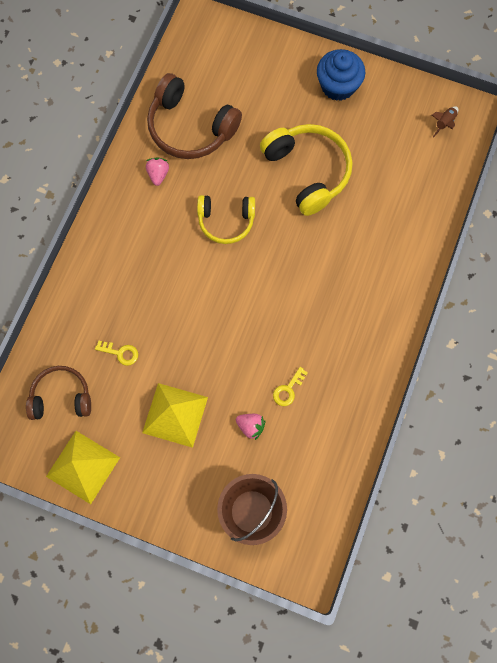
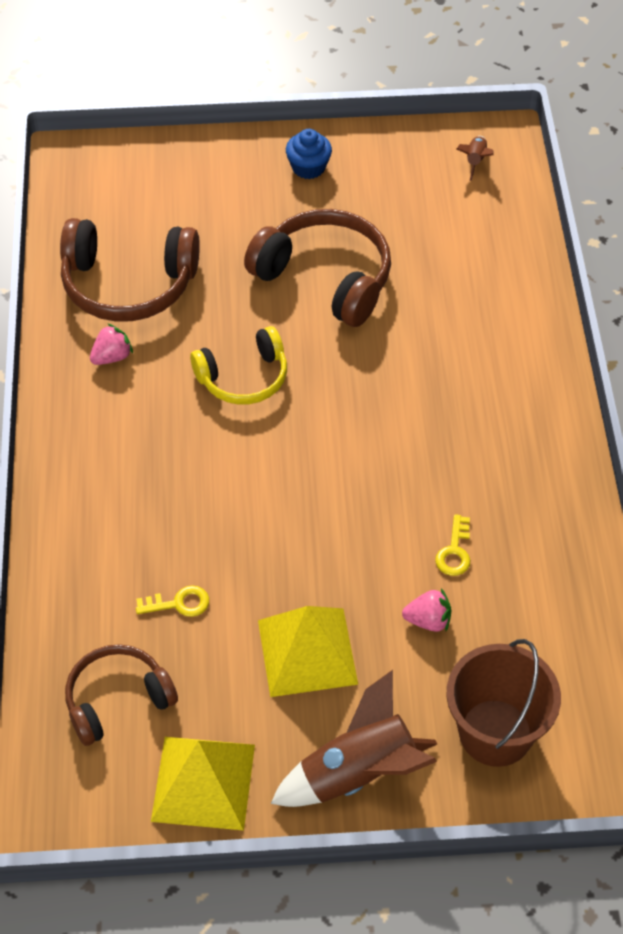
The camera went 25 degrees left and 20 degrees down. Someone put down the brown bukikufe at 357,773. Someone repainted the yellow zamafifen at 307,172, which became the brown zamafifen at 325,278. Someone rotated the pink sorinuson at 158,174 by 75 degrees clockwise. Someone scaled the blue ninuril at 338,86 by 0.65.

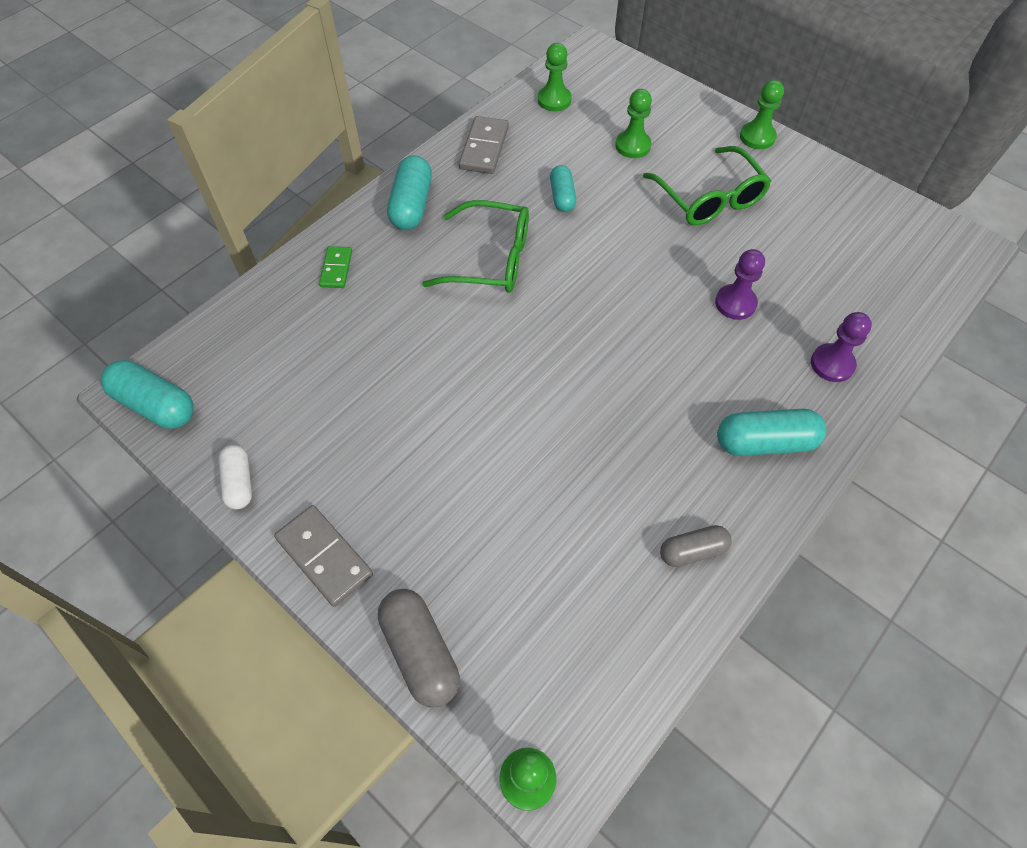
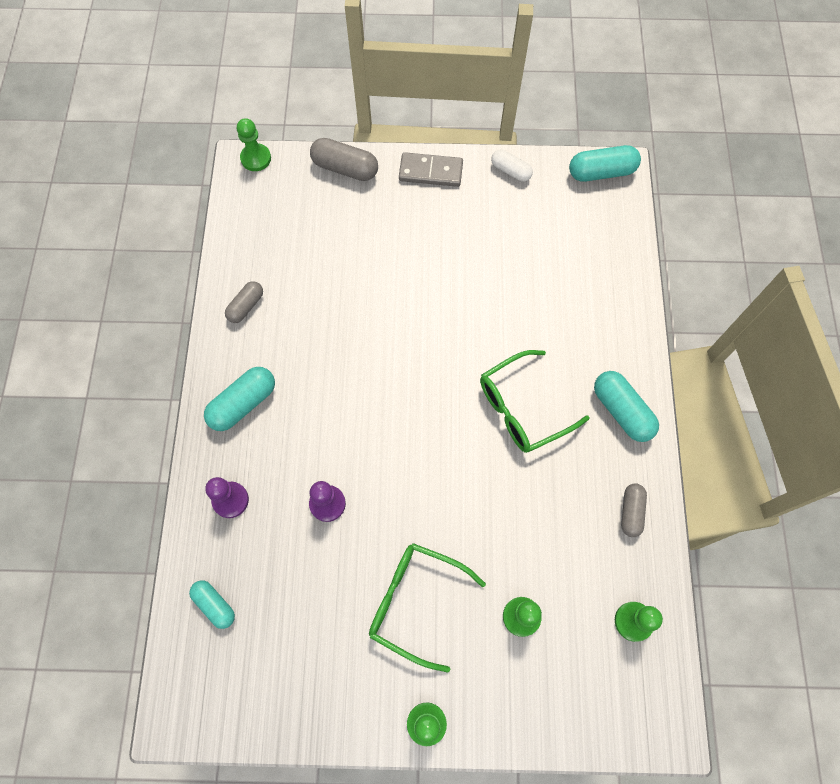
The camera went 140 degrees right and 10 degrees up. Someone took away the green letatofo at 336,269. Someone carried the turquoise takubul from 562,197 to 215,605. Someone swapped the grey letatofo at 484,148 for the grey takubul at 631,512.

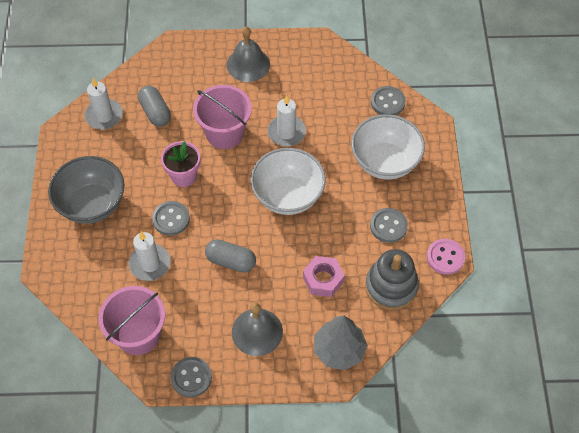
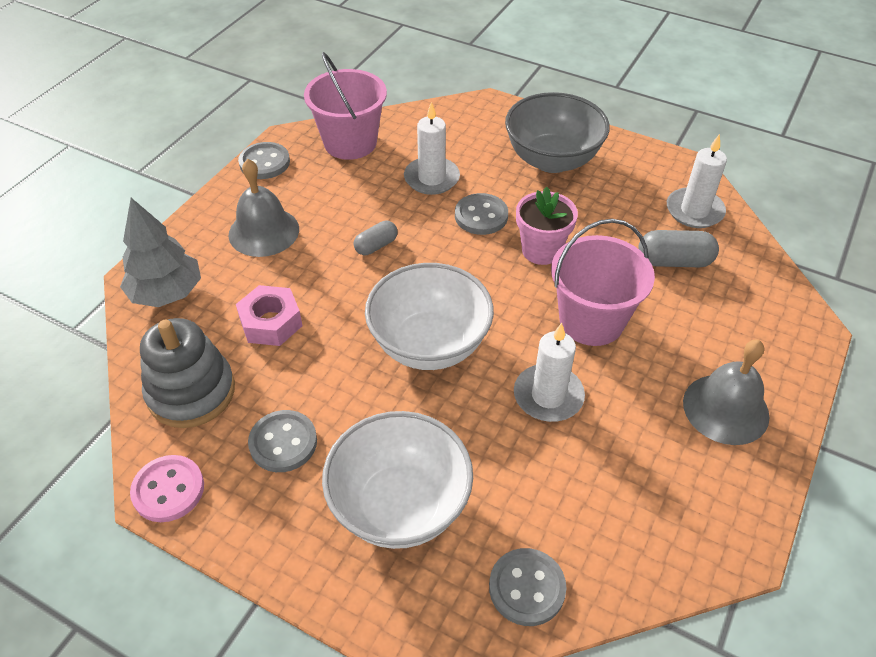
The camera went 120 degrees right and 10 degrees down. Someone scaled the grey takubul at 231,261 by 0.64.

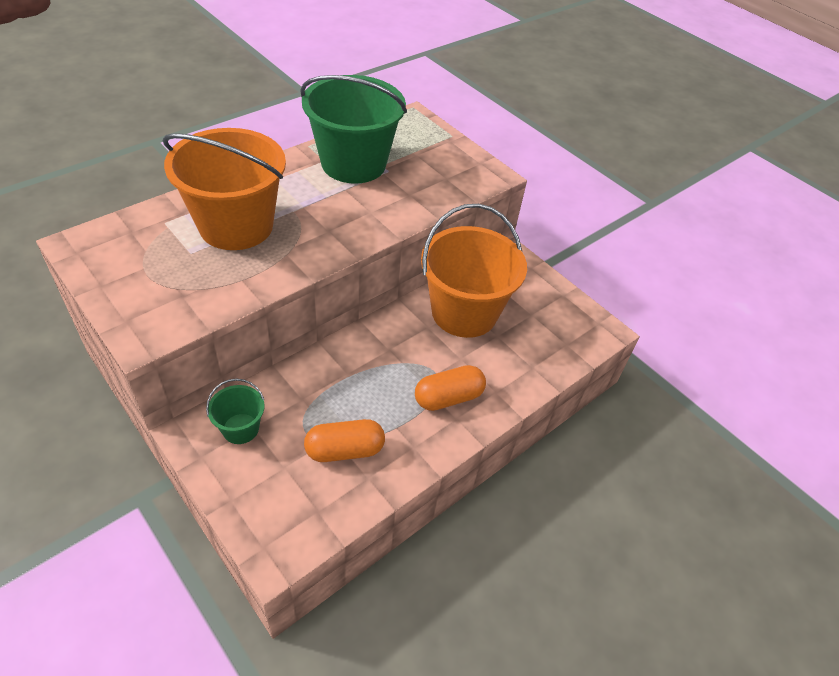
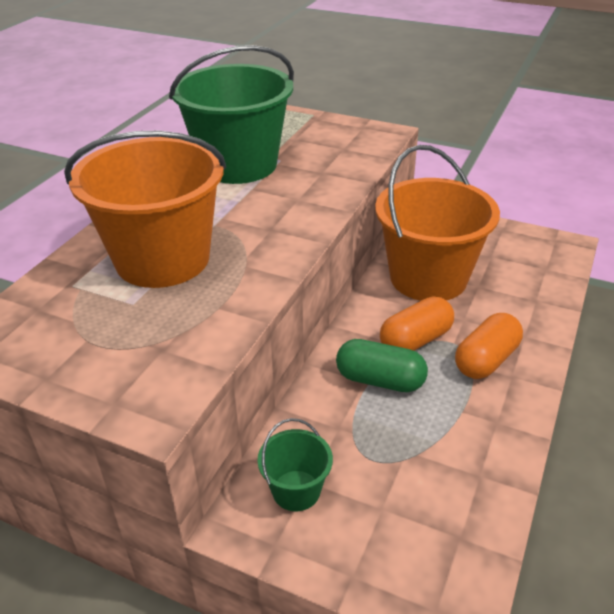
The camera went 20 degrees left and 10 degrees down. Someone put down the green takubul at 380,380. Someone carried the orange takubul from 345,450 to 415,340.

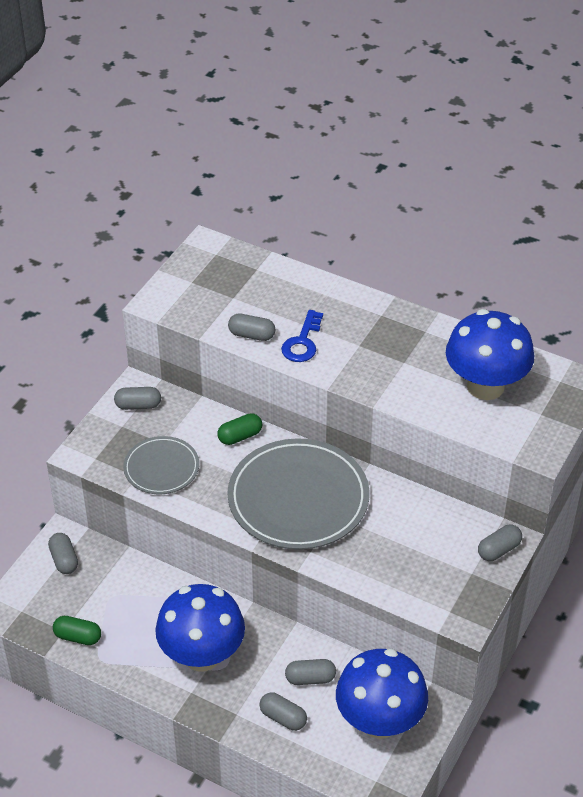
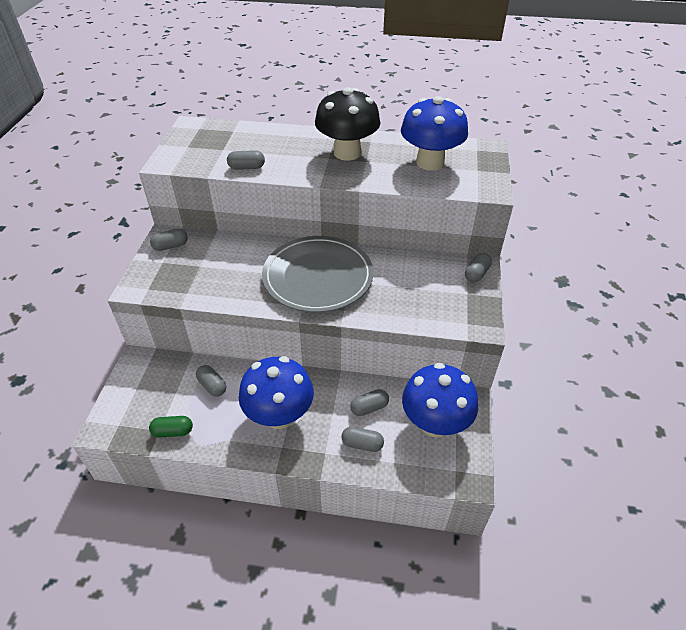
The camera went 20 degrees left and 0 degrees up. Someone took away the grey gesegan at 161,468. Someone took away the green takubul at 240,436. Someone took away the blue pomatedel at 302,342. Someone put down the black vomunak at 347,153. Someone carried the grey takubul from 64,560 to 212,386.

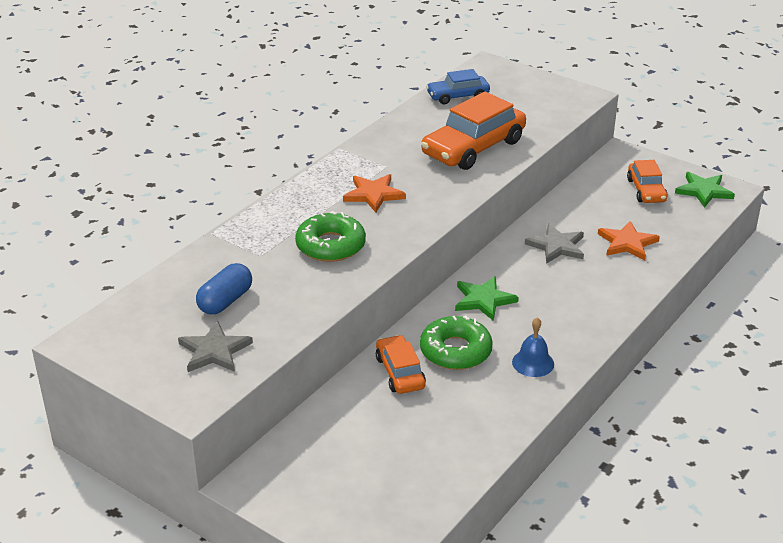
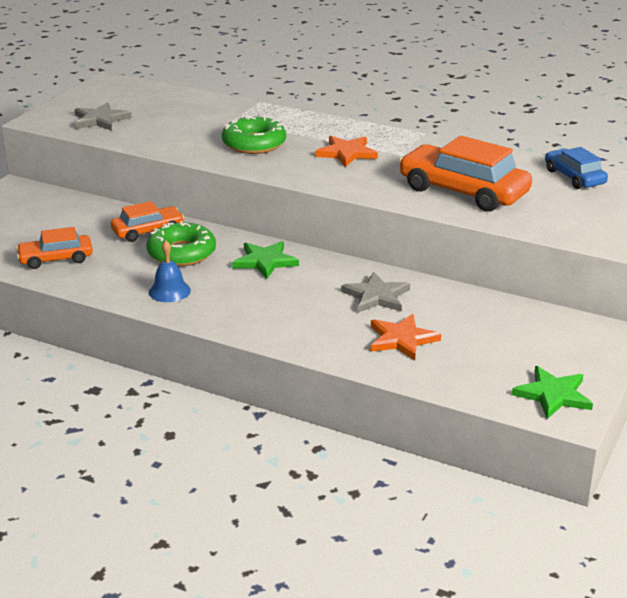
The camera went 80 degrees right and 5 degrees down. Someone took away the blue takubul at 225,301. Someone carried the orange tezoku from 646,190 to 56,259.

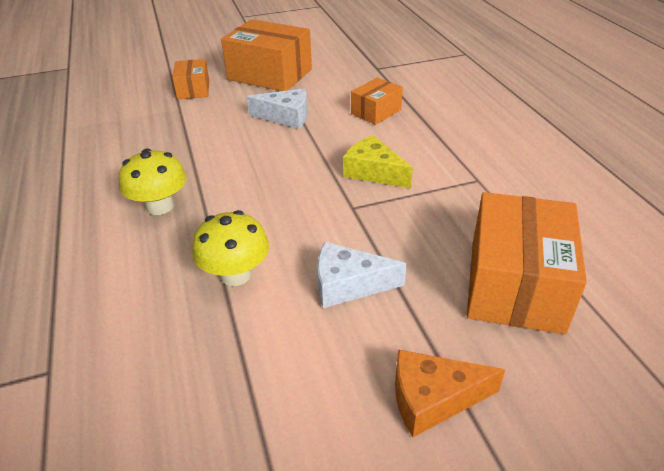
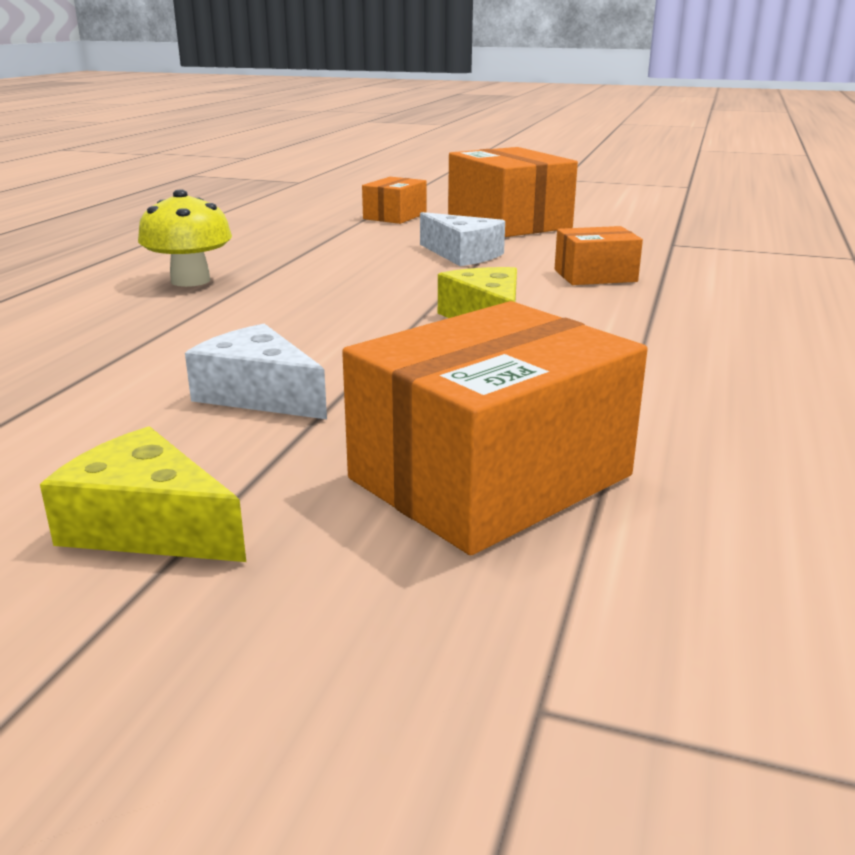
The camera went 35 degrees right and 15 degrees down. Someone took away the yellow vomunak at 235,274. Someone repainted the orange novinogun at 433,399, which became the yellow novinogun at 148,526.

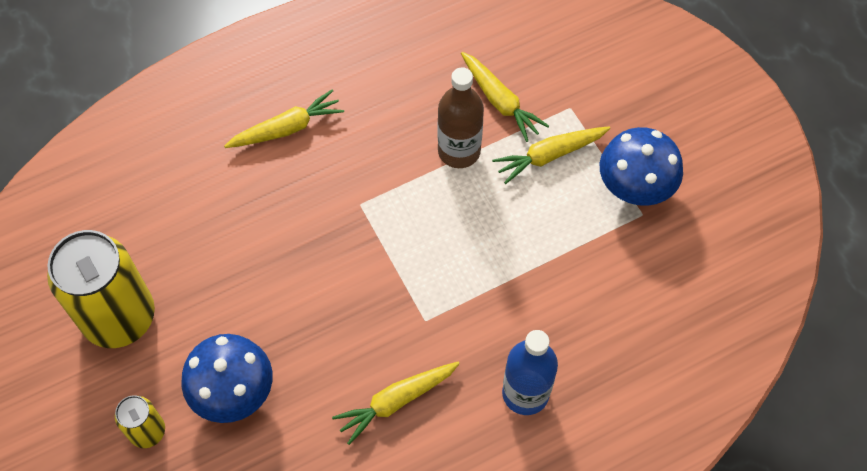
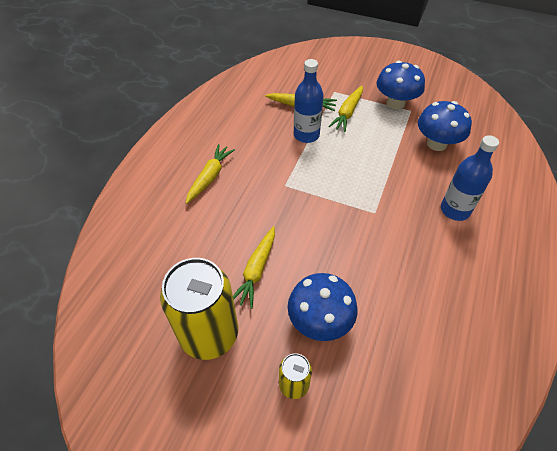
The camera went 40 degrees left and 10 degrees down. Someone put down the blue vomunak at 437,143. Someone carried the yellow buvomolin from 396,401 to 256,270. Someone repainted the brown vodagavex at 459,151, which became the blue vodagavex at 306,135.

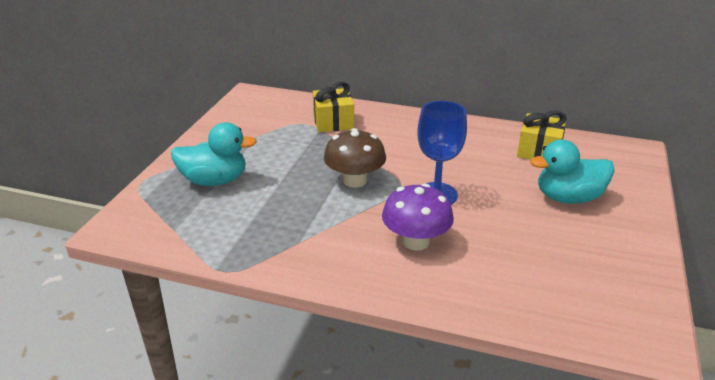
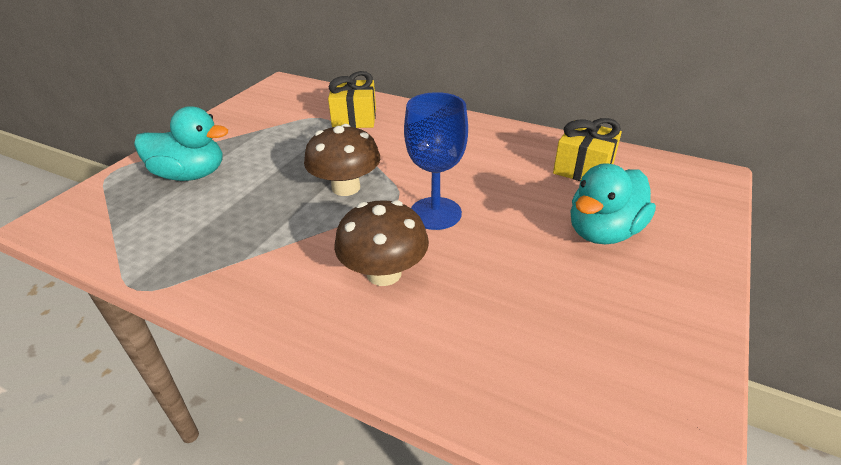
The camera went 10 degrees right and 5 degrees up. Someone repainted the purple vomunak at 416,241, which became the brown vomunak at 384,273. Someone rotated the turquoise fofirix at 568,198 by 45 degrees counterclockwise.

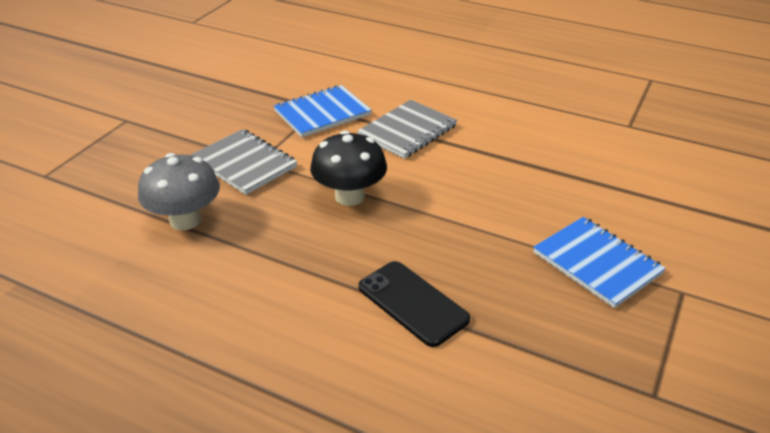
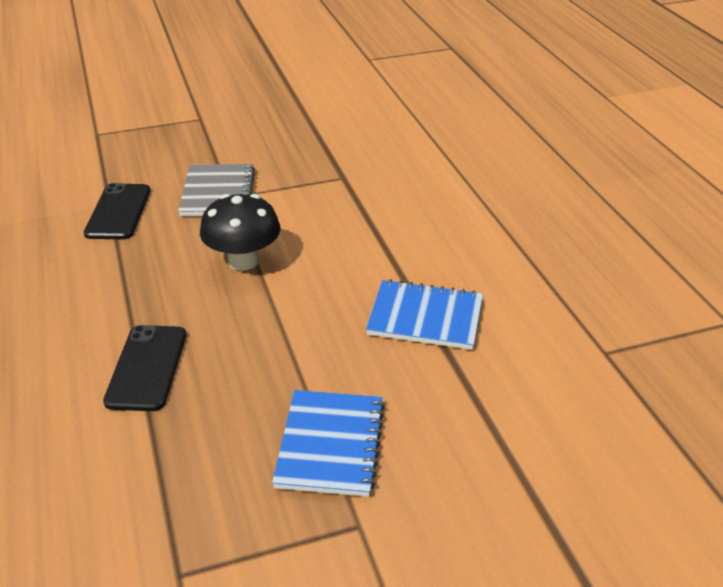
The camera went 45 degrees right and 0 degrees up. Someone took away the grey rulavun at 408,131. Someone carried the blue rulavun from 322,113 to 425,317. Someone swapped the grey vomunak at 185,220 for the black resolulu at 118,212.

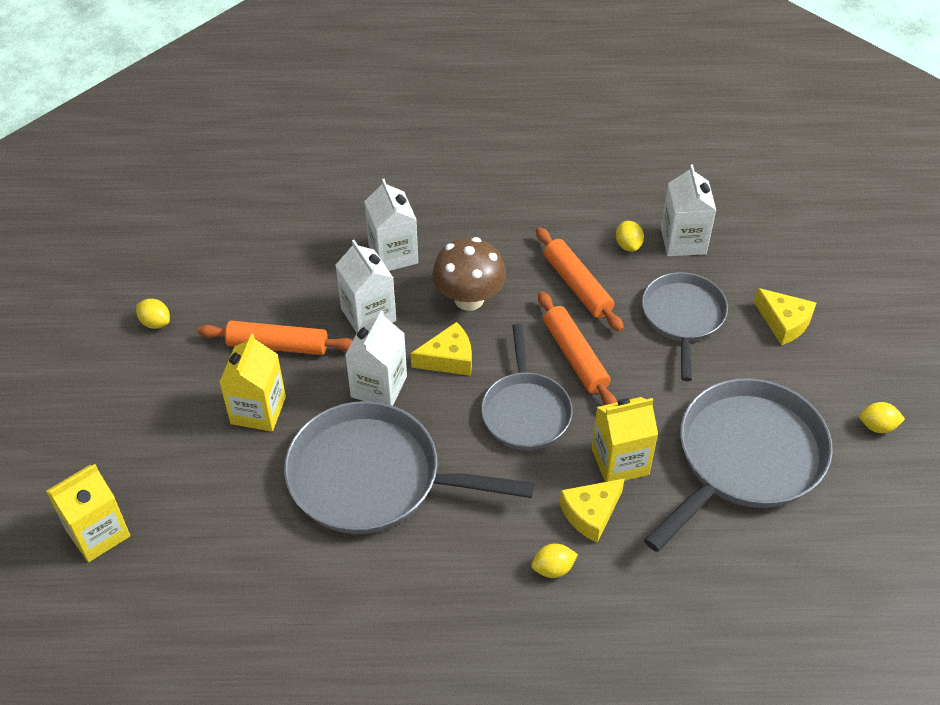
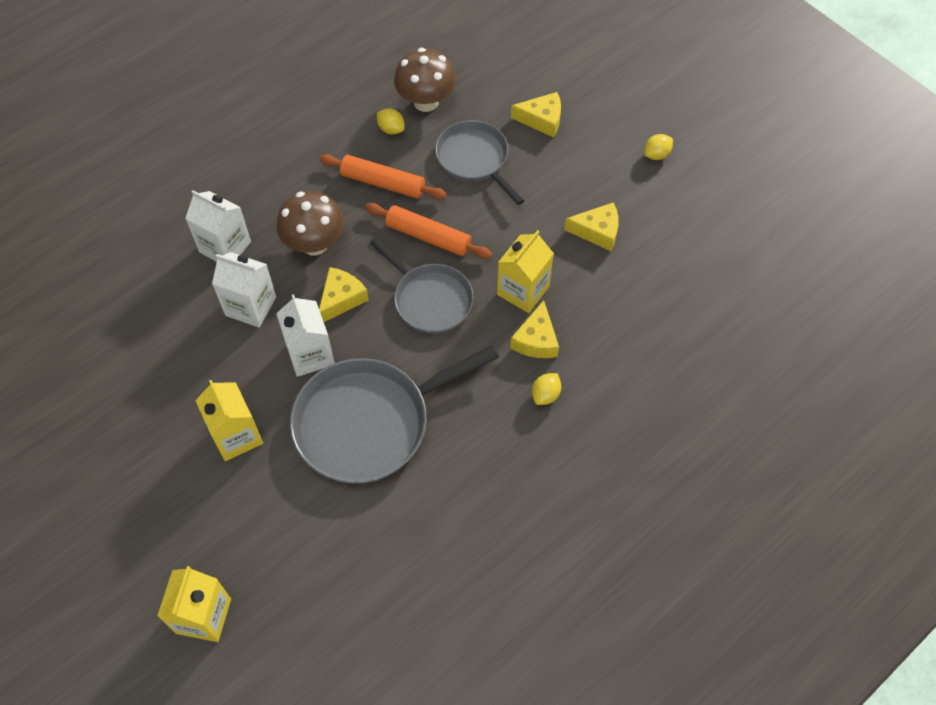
The camera went 40 degrees left and 10 degrees up. Someone took away the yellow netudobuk at 155,322. Someone took away the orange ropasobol at 277,346. Someone swapped the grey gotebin at 745,457 for the yellow novinogun at 597,231. Someone swapped the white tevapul at 683,241 for the brown vomunak at 426,102.

